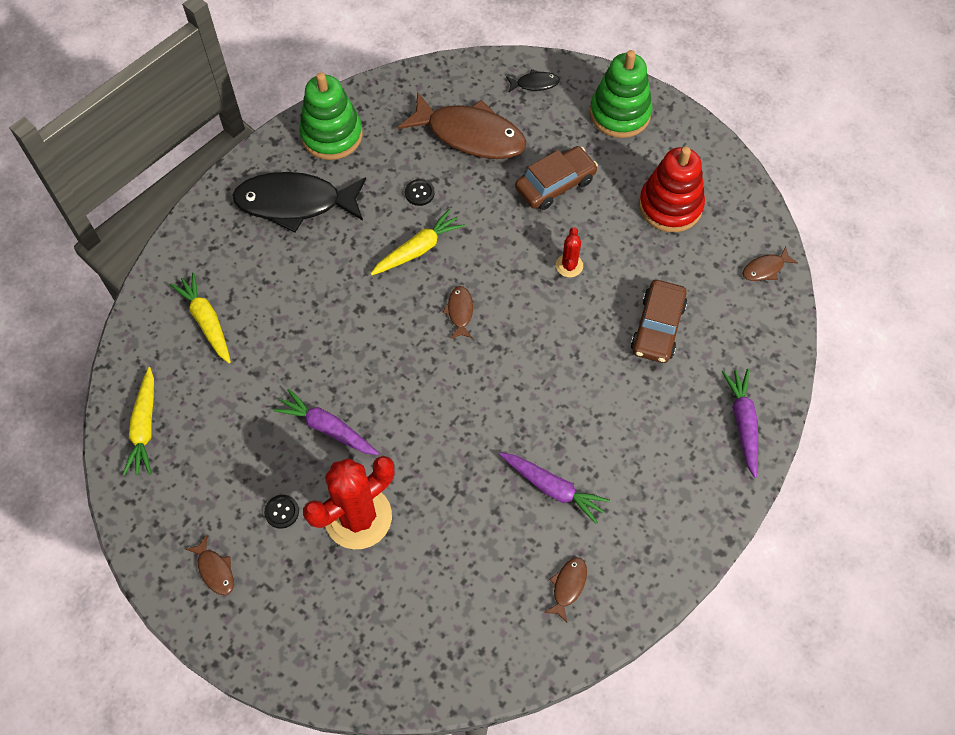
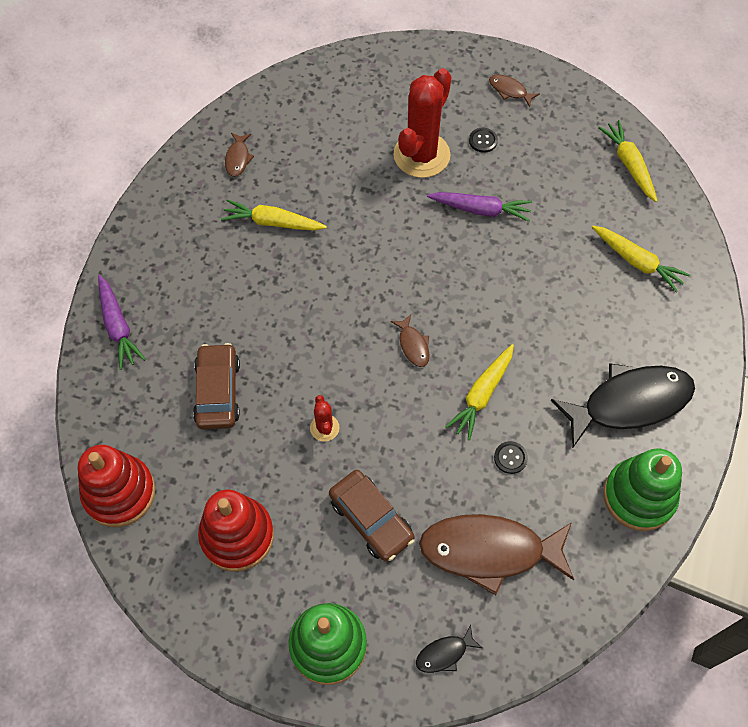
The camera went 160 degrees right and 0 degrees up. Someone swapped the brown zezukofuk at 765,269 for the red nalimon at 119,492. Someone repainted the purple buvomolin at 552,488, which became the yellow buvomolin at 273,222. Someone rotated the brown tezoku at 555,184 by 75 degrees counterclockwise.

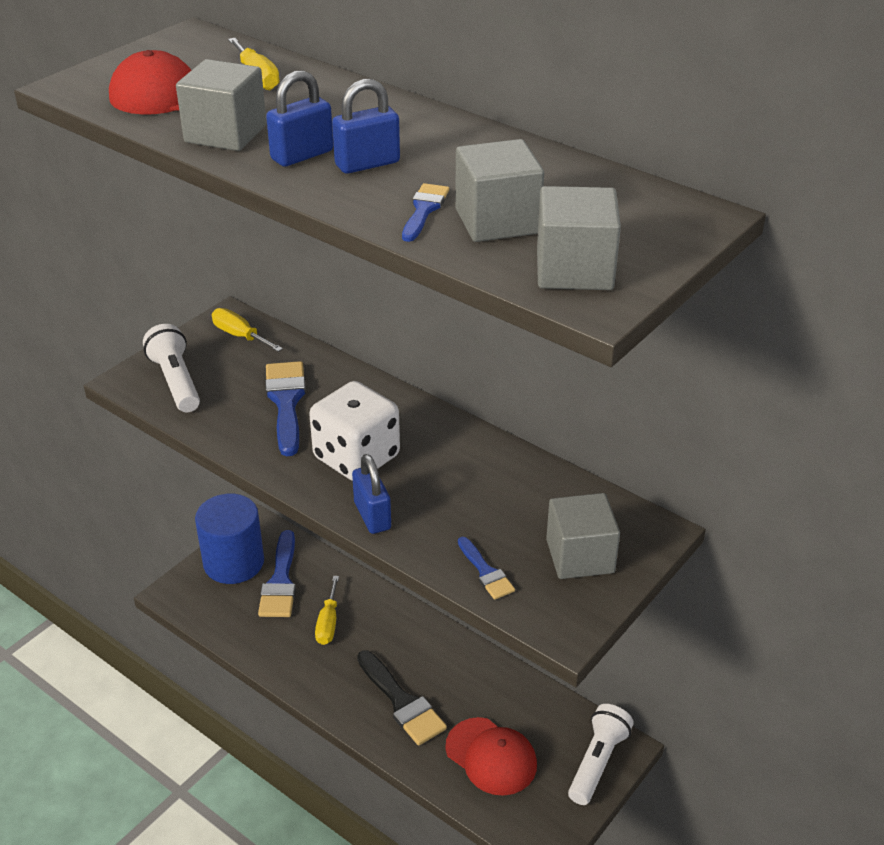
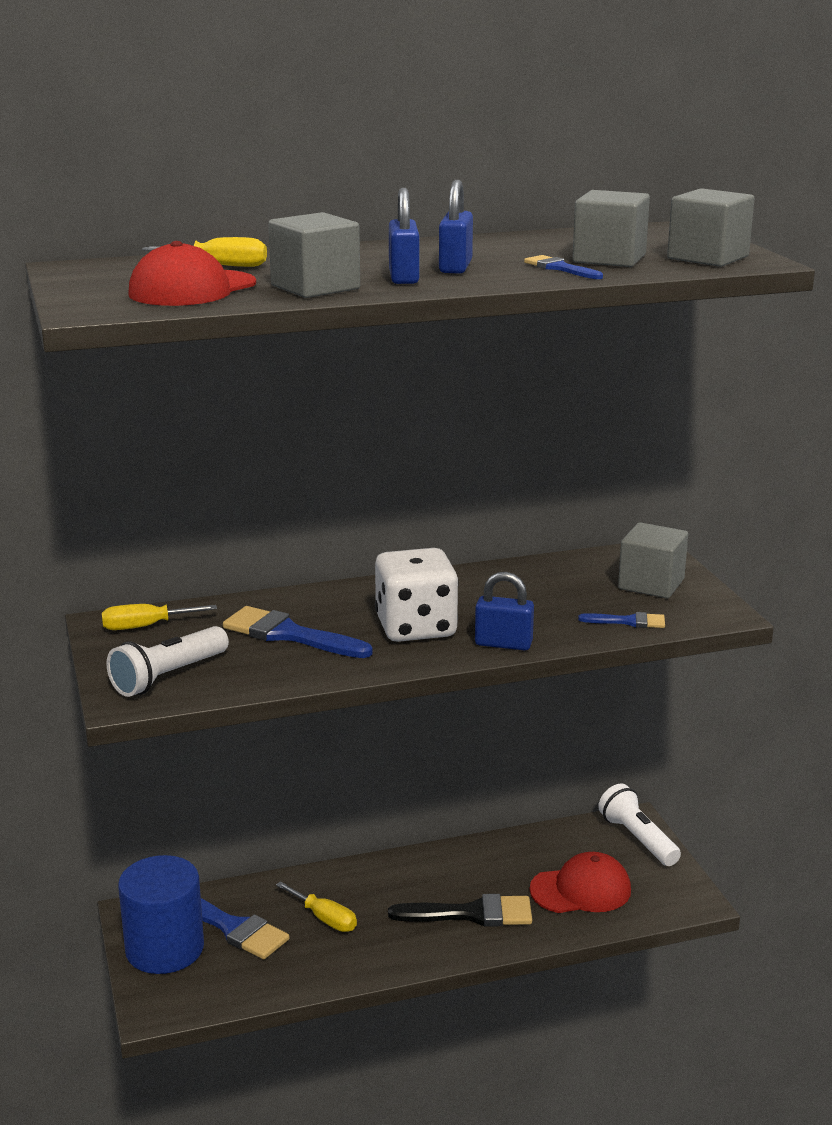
The camera went 55 degrees left and 15 degrees down. Someone rotated the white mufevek at 176,381 by 60 degrees counterclockwise.

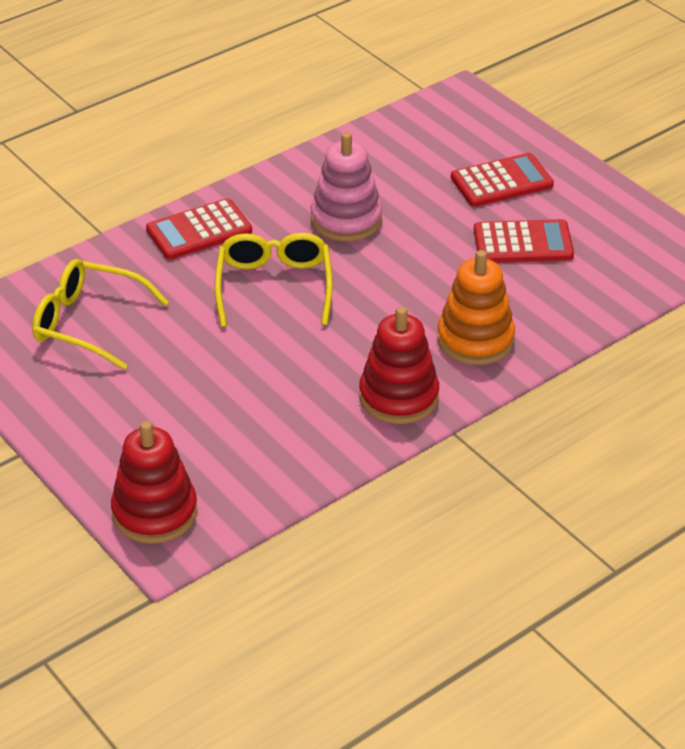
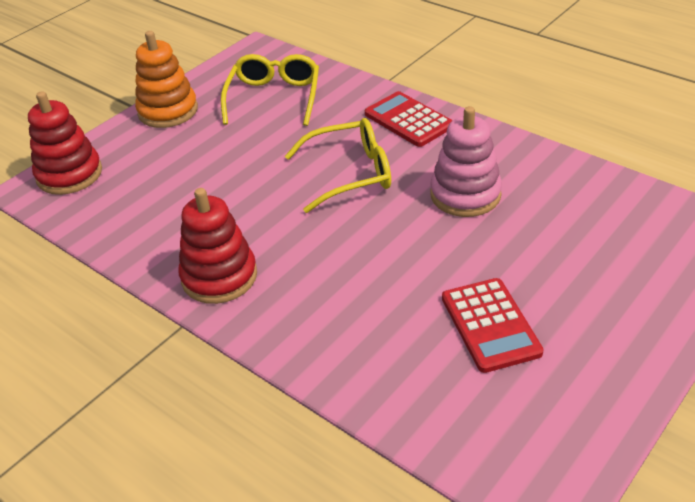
The camera went 80 degrees right and 0 degrees up. Someone took away the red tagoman at 501,181. Someone carried the orange nalimon from 475,340 to 168,111.

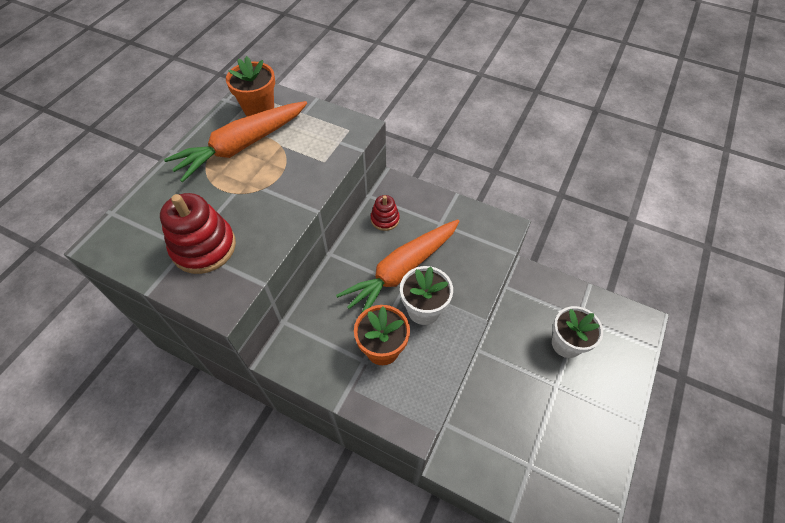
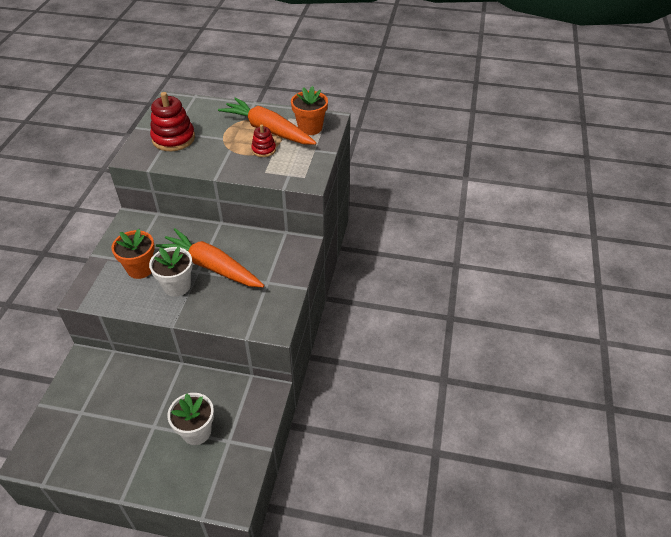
The camera went 75 degrees right and 10 degrees down. Someone carried the red nalimon from 385,219 to 263,150.

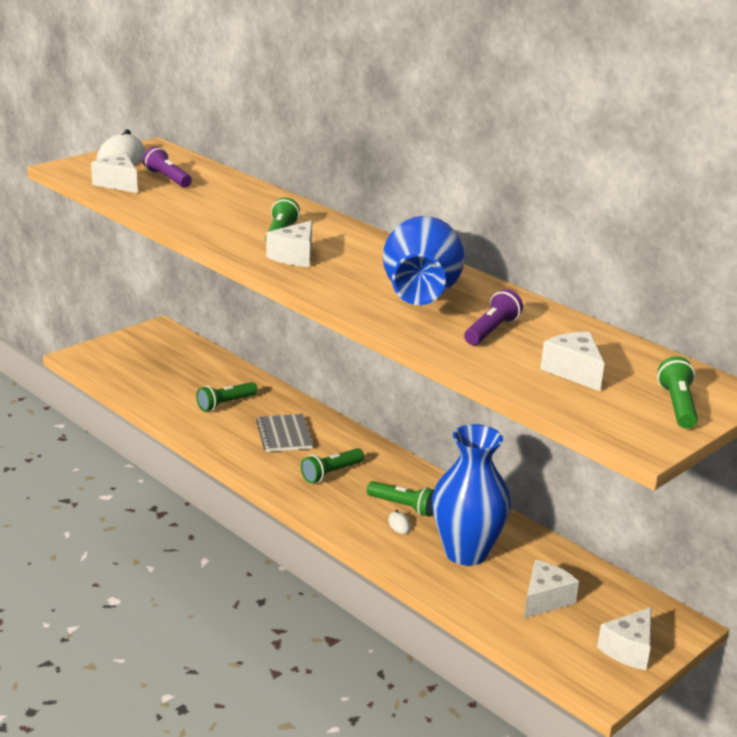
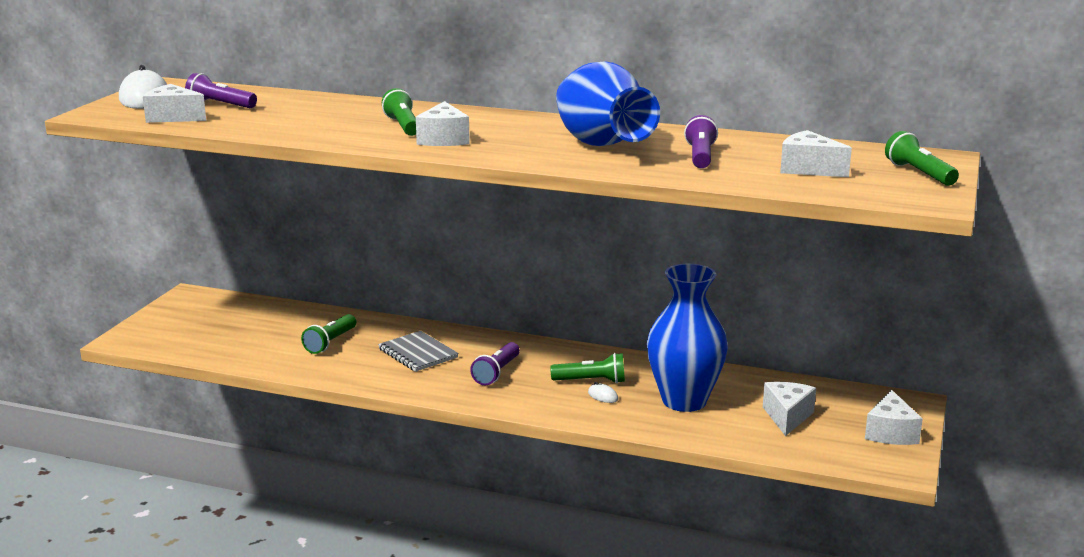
The camera went 25 degrees left and 5 degrees down. Someone repainted the green mufevek at 331,473, which became the purple mufevek at 497,373.

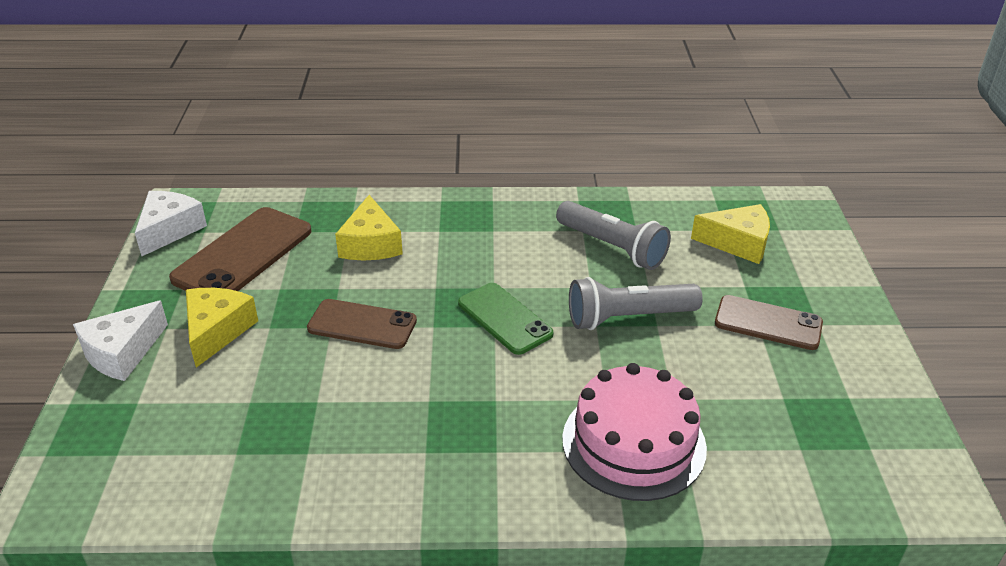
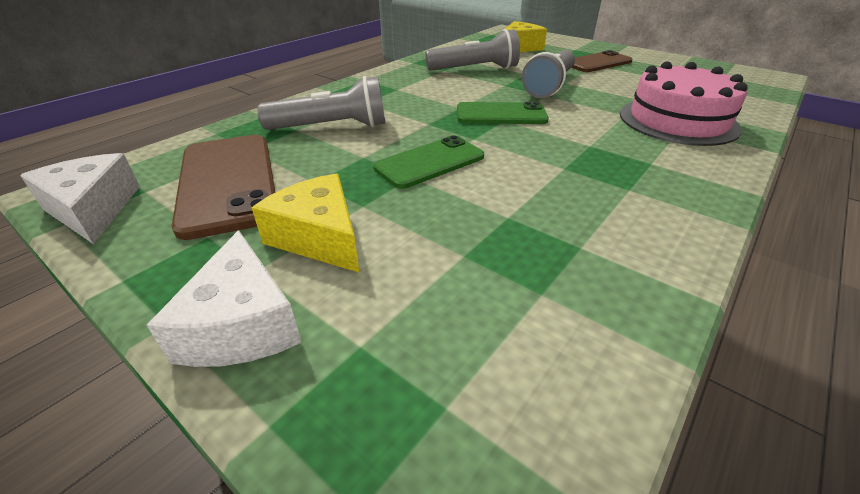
The camera went 50 degrees left and 0 degrees up. Someone swapped the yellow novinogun at 370,244 for the grey mufevek at 332,127. Someone repainted the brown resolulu at 362,325, which became the green resolulu at 430,162.

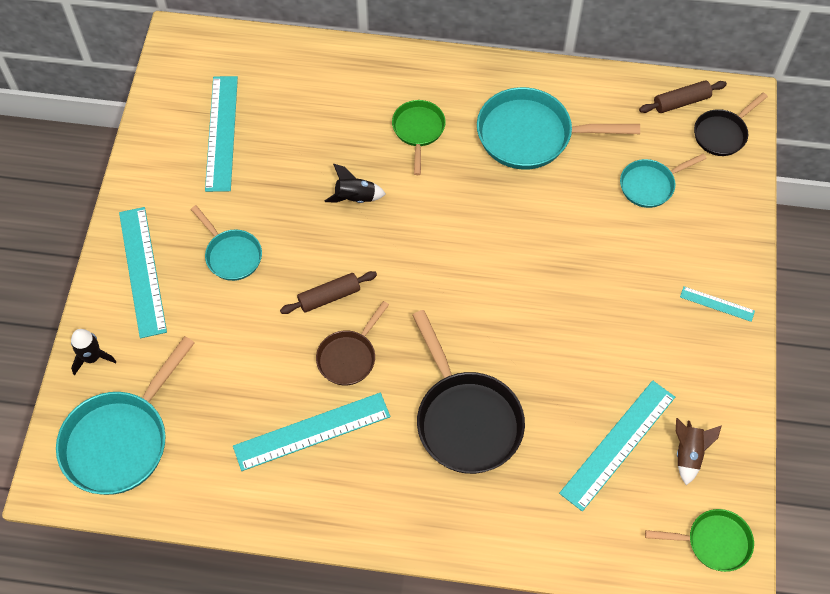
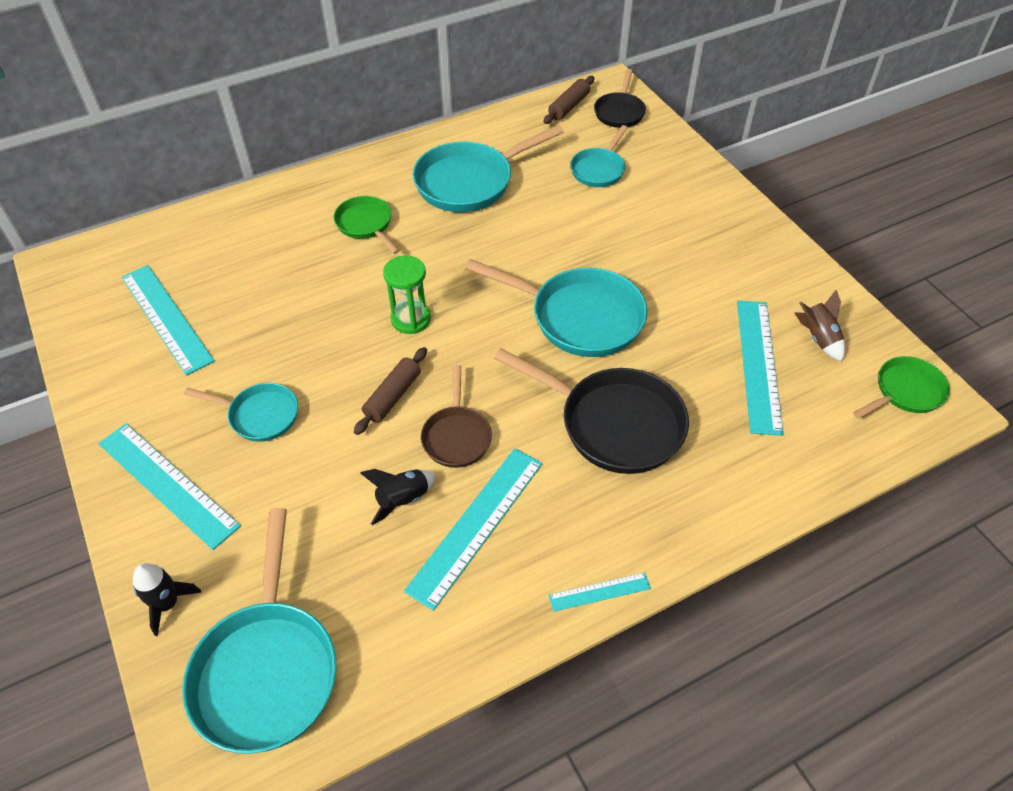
The camera went 35 degrees left and 10 degrees down. Someone put down the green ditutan at 411,319. Someone put down the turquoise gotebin at 580,317. Someone carried the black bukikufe from 355,197 to 402,500. Someone carried the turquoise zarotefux from 717,304 to 599,592.

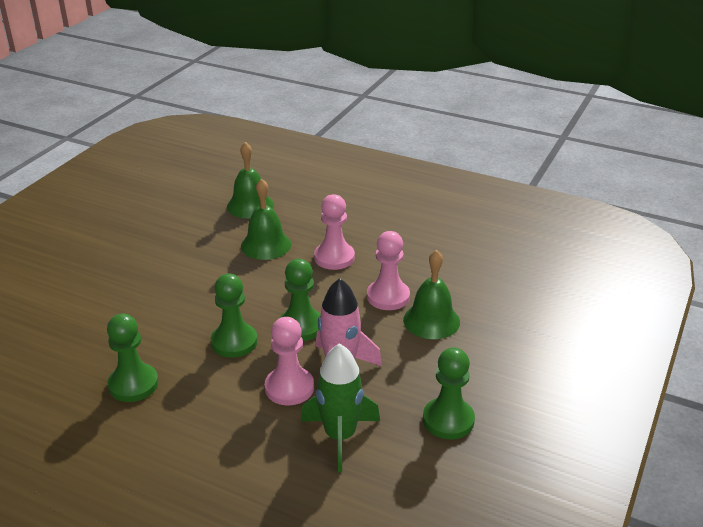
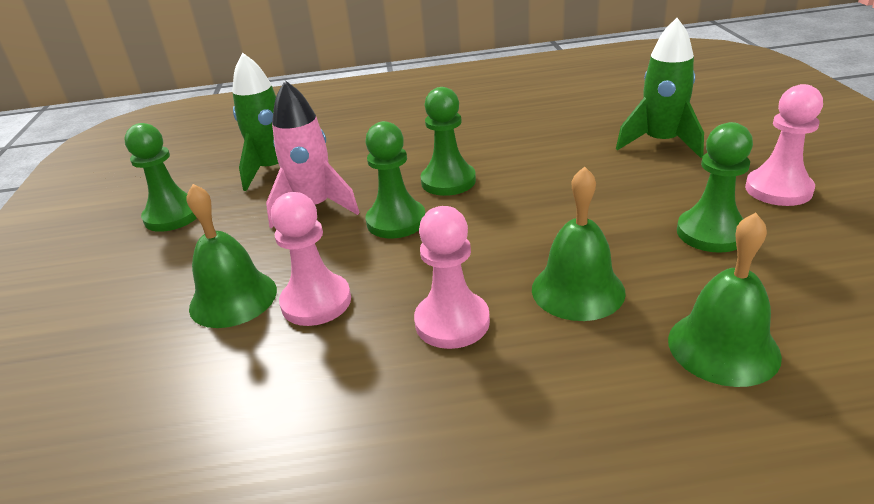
The camera went 150 degrees right and 0 degrees up. Someone put down the green bukikufe at 660,143. Someone carried the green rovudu from 133,384 to 711,233. Someone carried the pink rovudu from 289,388 to 778,189.

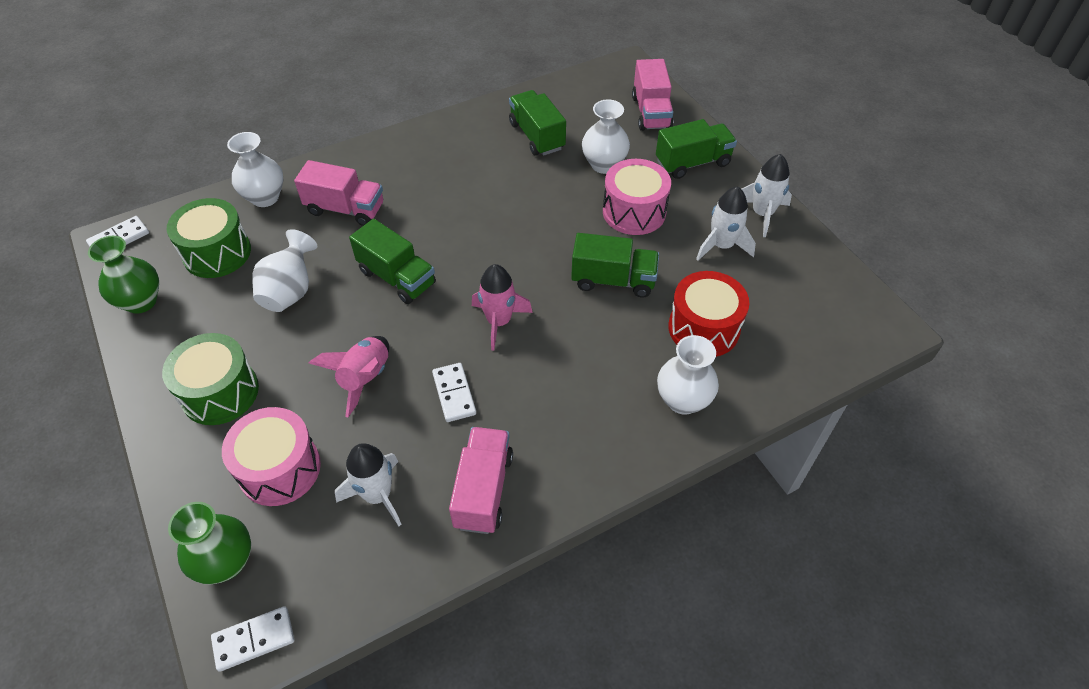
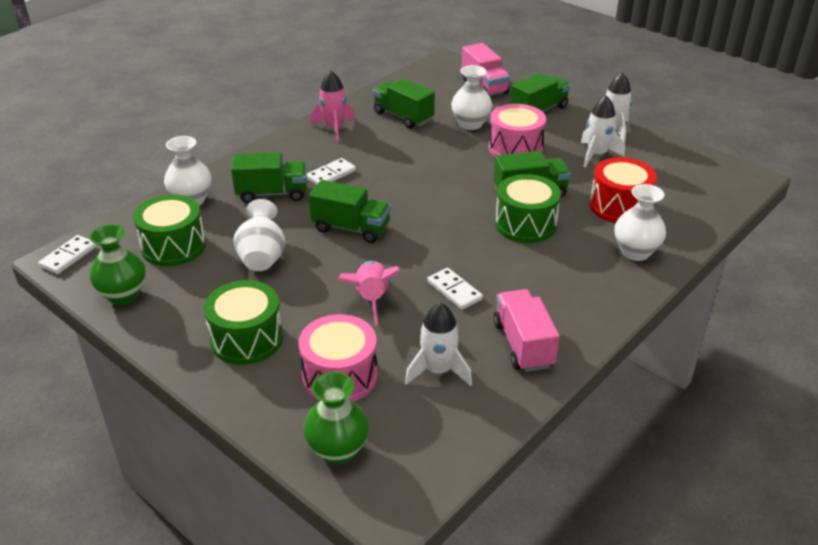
The camera went 20 degrees left and 15 degrees down. Someone put down the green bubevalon at 525,224. Someone carried the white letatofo from 254,640 to 331,175. Someone carried the pink bukikufe from 499,322 to 334,128. Someone repainted the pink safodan at 345,209, which became the green safodan at 272,193.

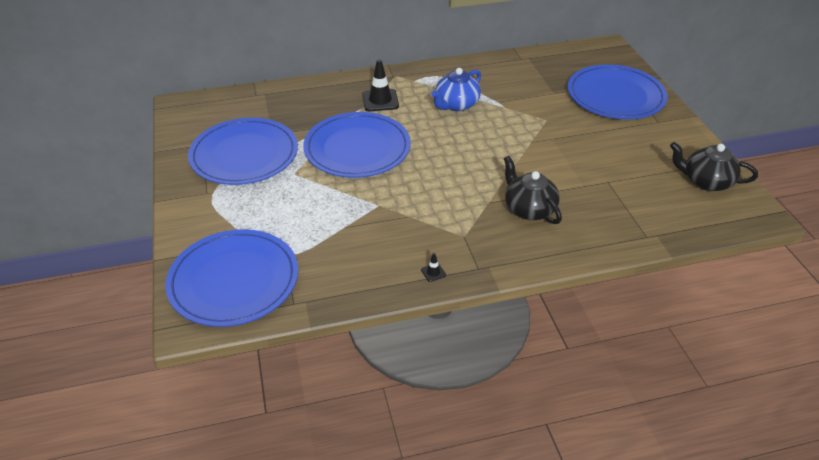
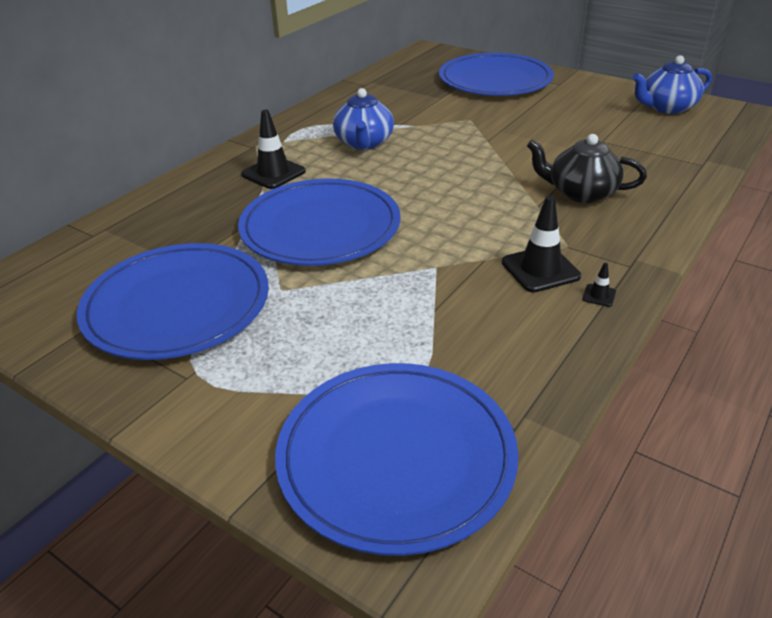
The camera went 40 degrees left and 5 degrees down. Someone put down the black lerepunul at 540,269. Someone repainted the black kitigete at 706,181, which became the blue kitigete at 666,107.

